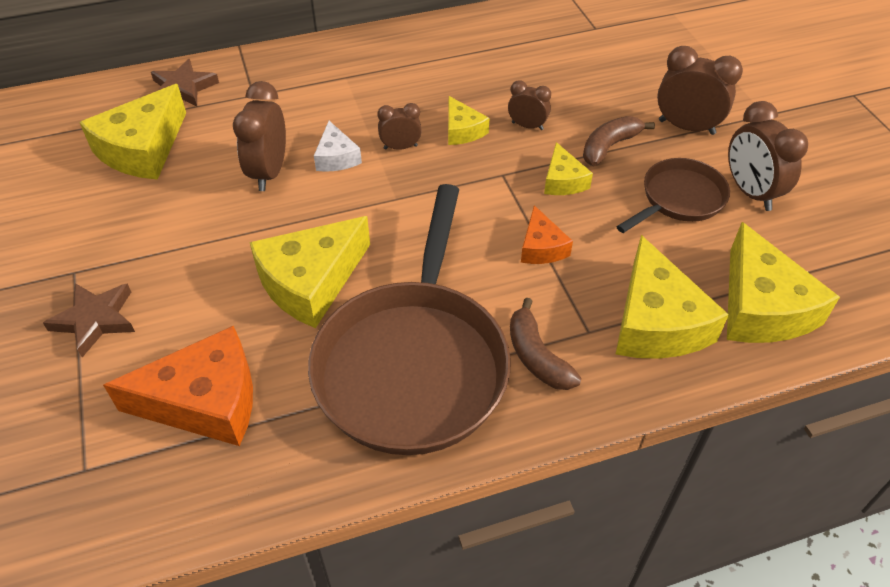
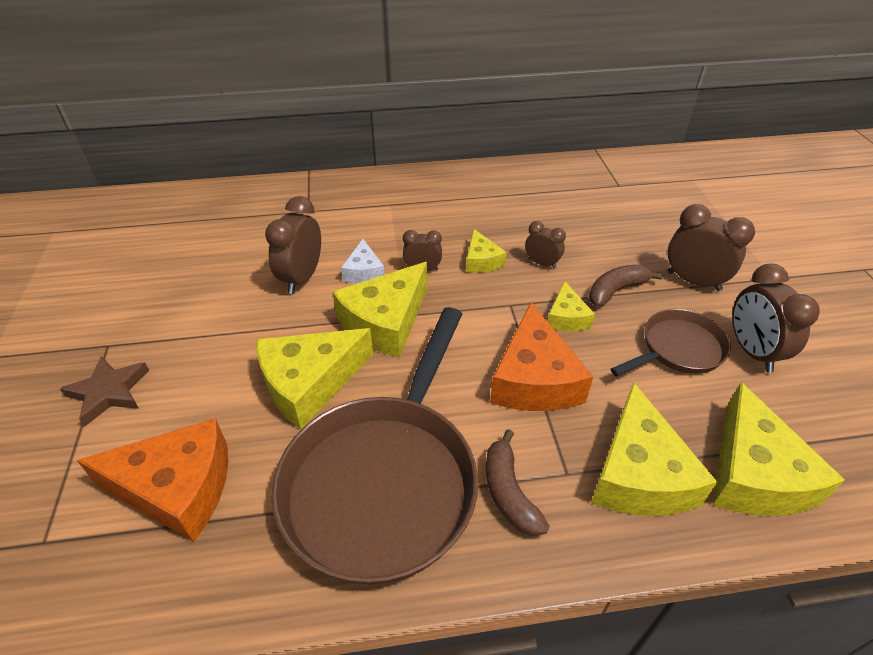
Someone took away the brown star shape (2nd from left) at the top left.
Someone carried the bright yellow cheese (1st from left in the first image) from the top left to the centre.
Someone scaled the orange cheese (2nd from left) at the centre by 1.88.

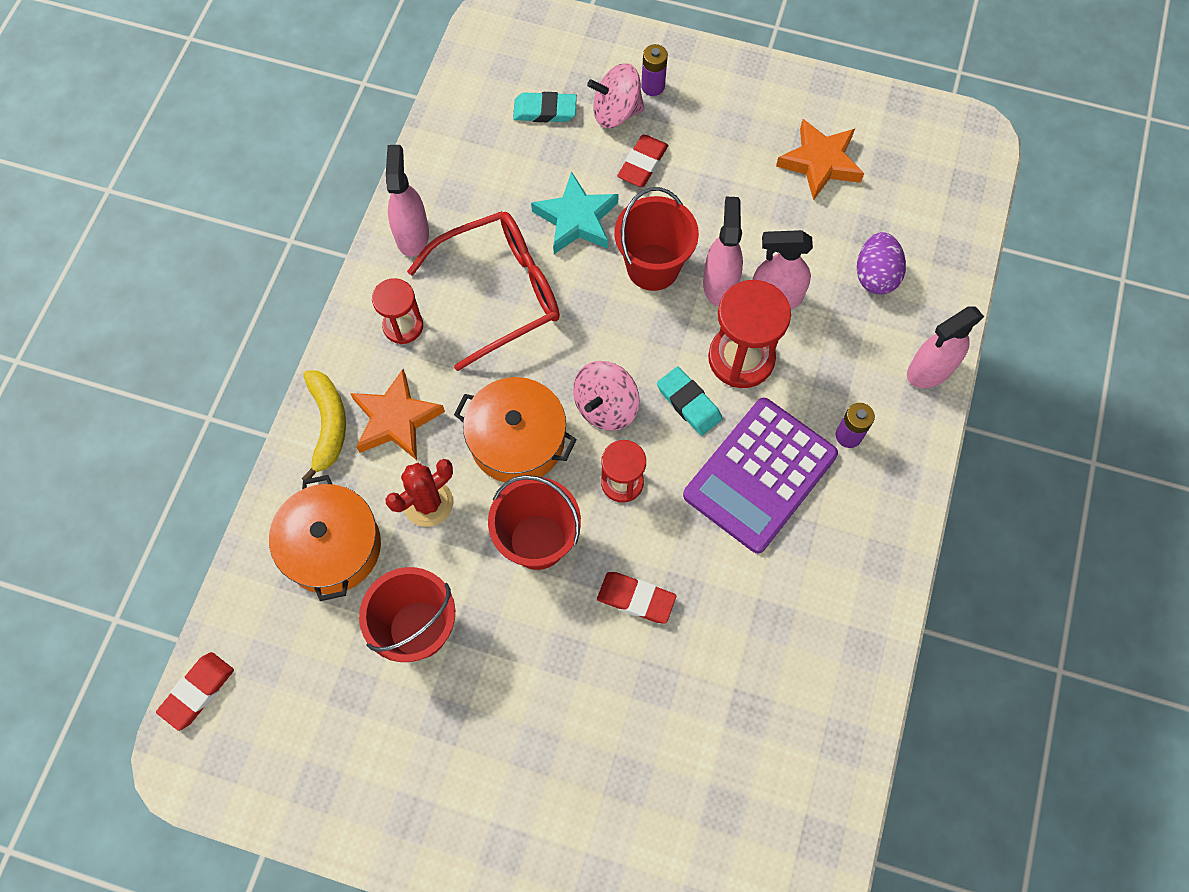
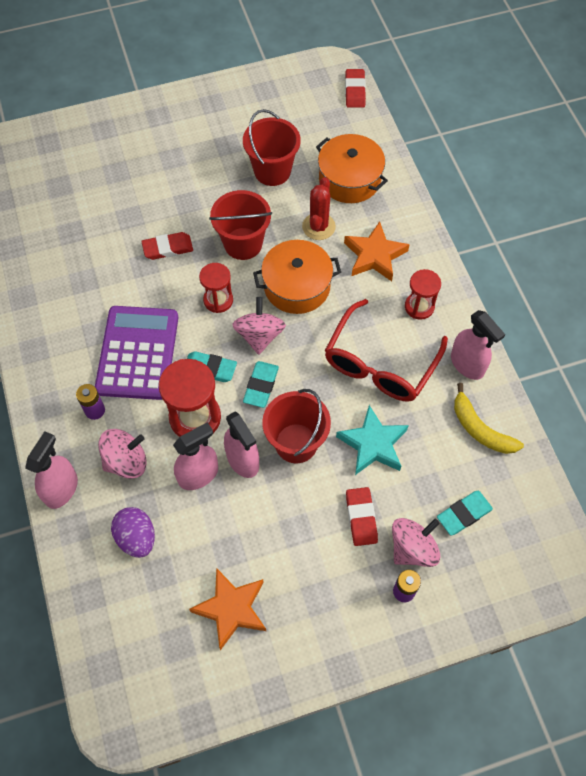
Someone carried the bright yellow toy banana from the middle left to the middle right.
Someone put down the turquoise pencil eraser (2nd from left) at the centre.
Someone put down the rose-pink toy top (1st from left) at the middle left.

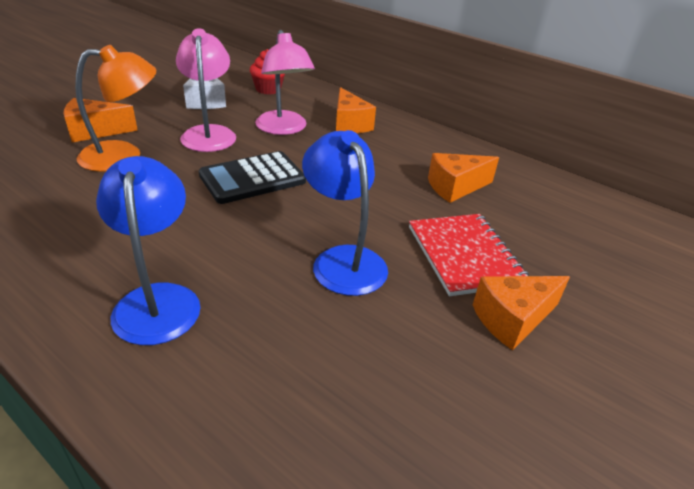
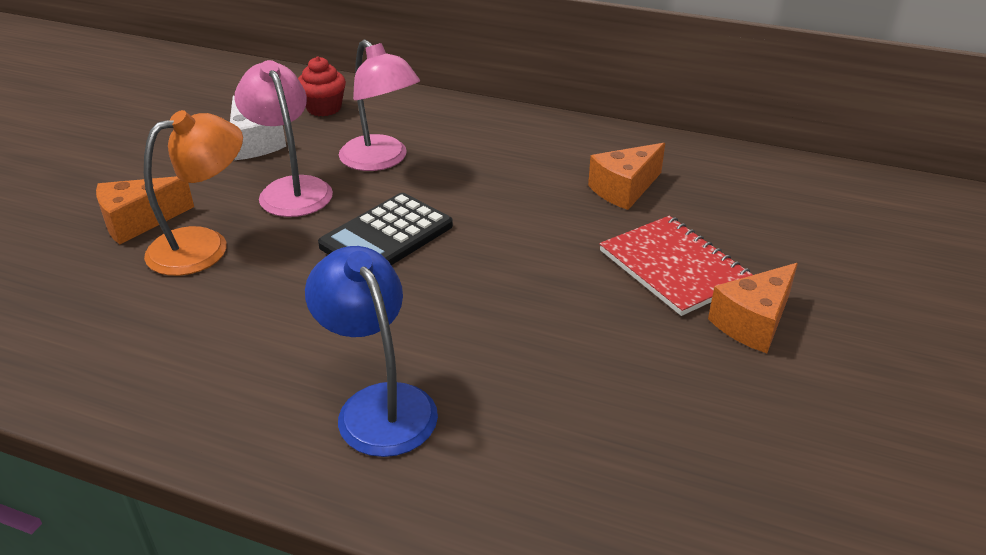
Someone took away the orange cheese (2nd from left) at the top centre.
Someone took away the blue desk lamp (2nd from left) at the centre.

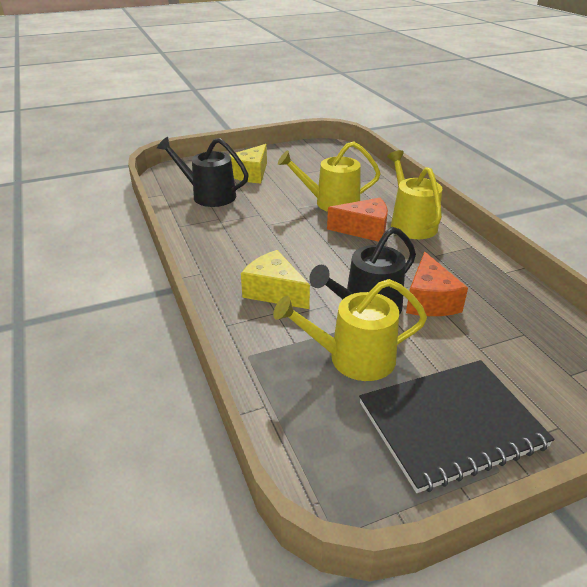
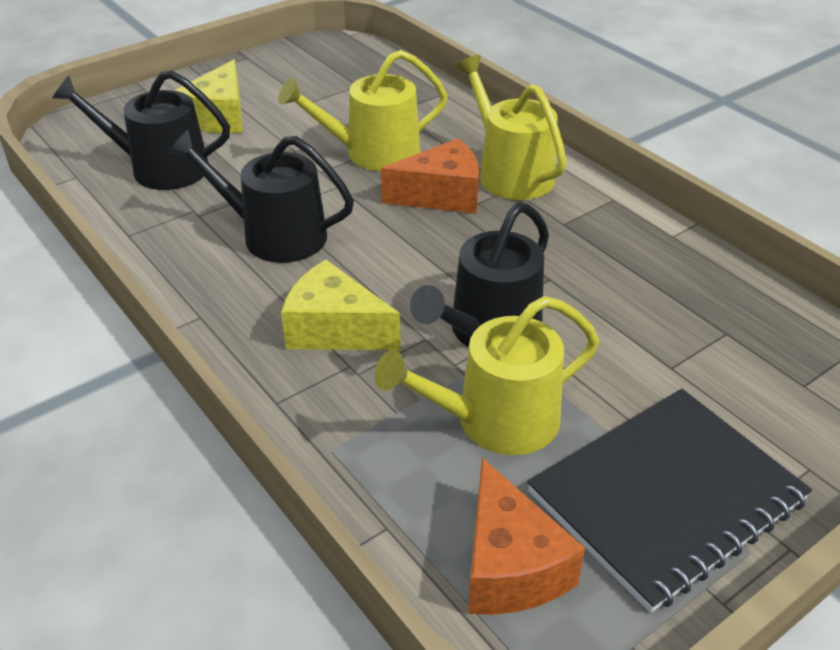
Someone carried the orange cheese (2nd from left) from the middle right to the bottom centre.
Someone put down the black watering can (2nd from left) at the top left.

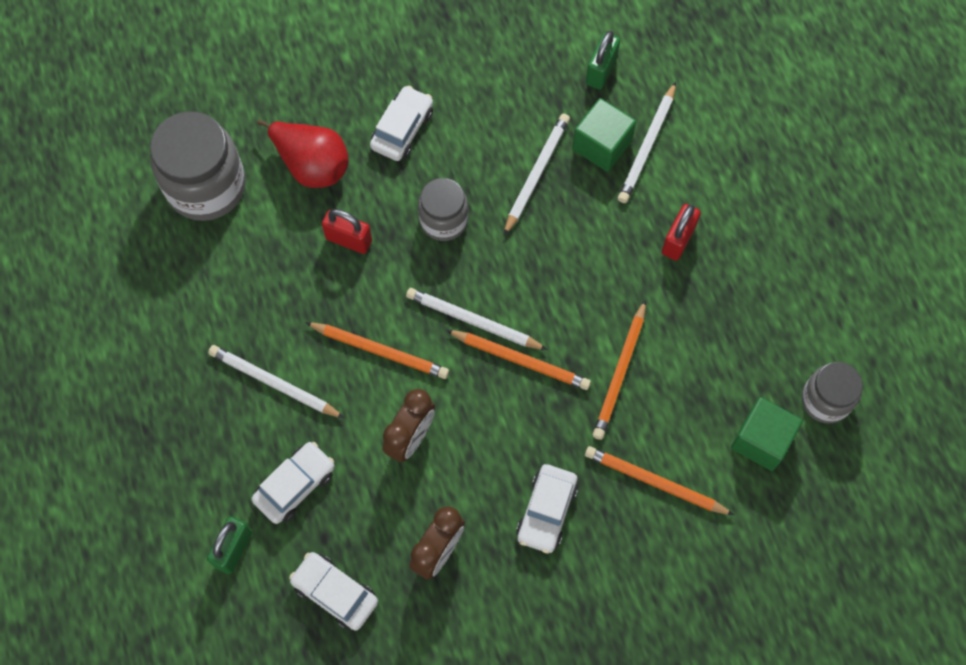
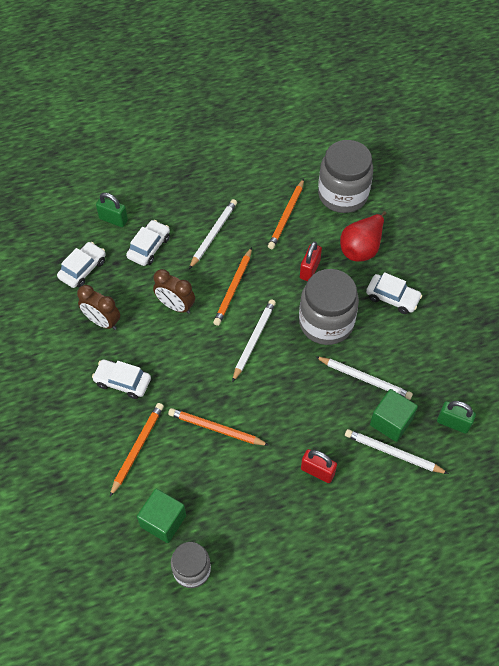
Someone scaled the grey preserve jar (2nd from left) at the top centre by 1.70.
Someone carried the orange lead pencil (2nd from left in the first image) from the centre to the top centre.
Someone rotated the pure white toy car (1st from left in the first image) at the bottom left by 105 degrees counterclockwise.

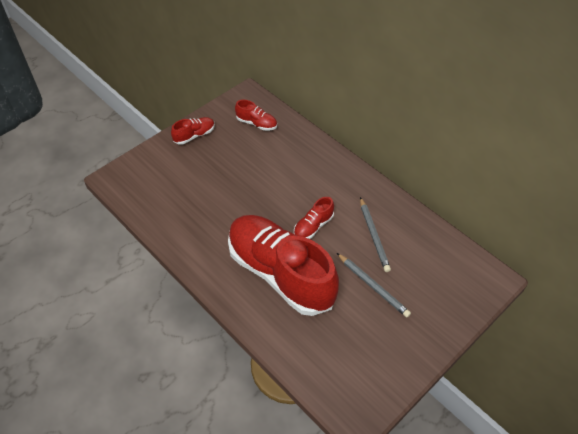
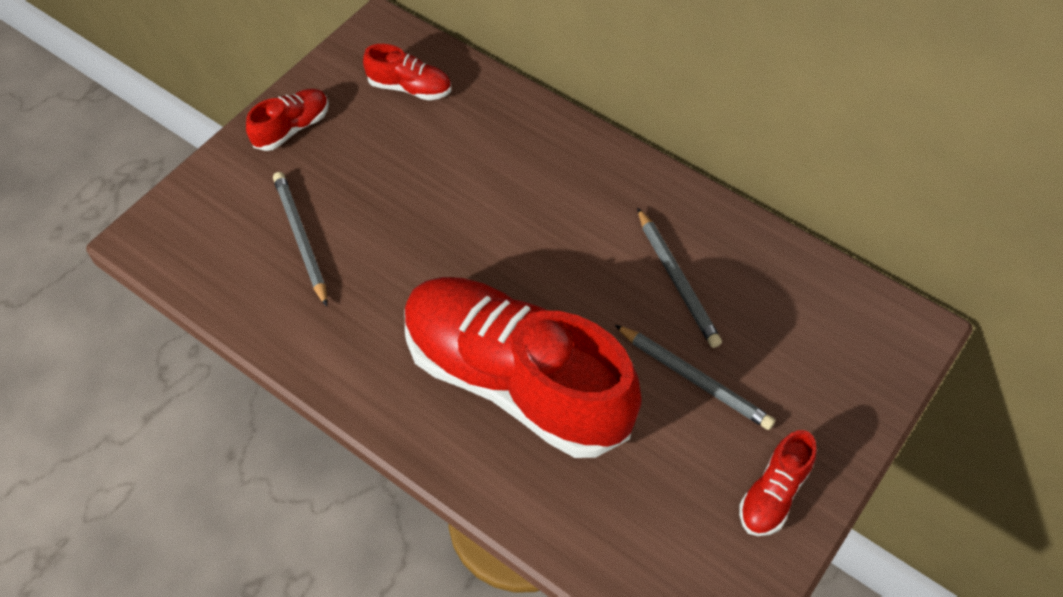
Someone carried the scarlet shoe (4th from left) from the centre to the bottom right.
Someone put down the grey lead pencil (1st from left) at the middle left.

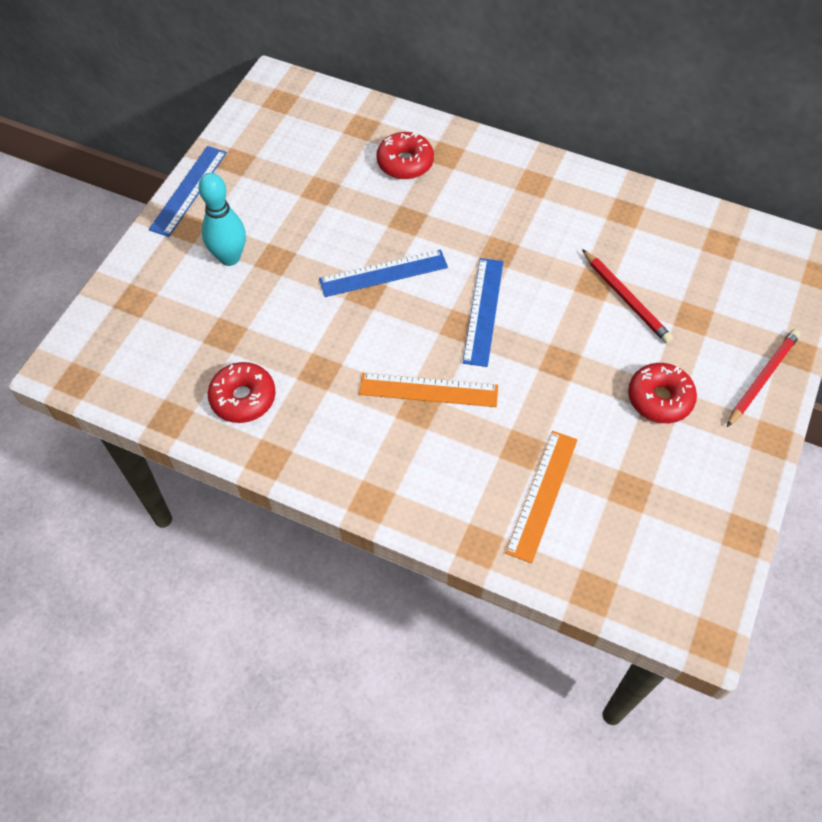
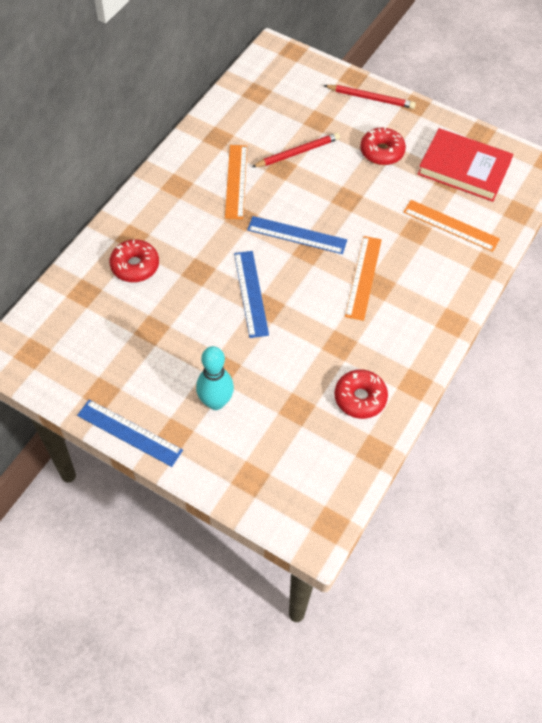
Someone rotated the scarlet lead pencil (2nd from left) at the middle right by 150 degrees clockwise.
Someone put down the scarlet hardback at the top right.
Someone put down the orange straightedge (1st from left) at the top centre.

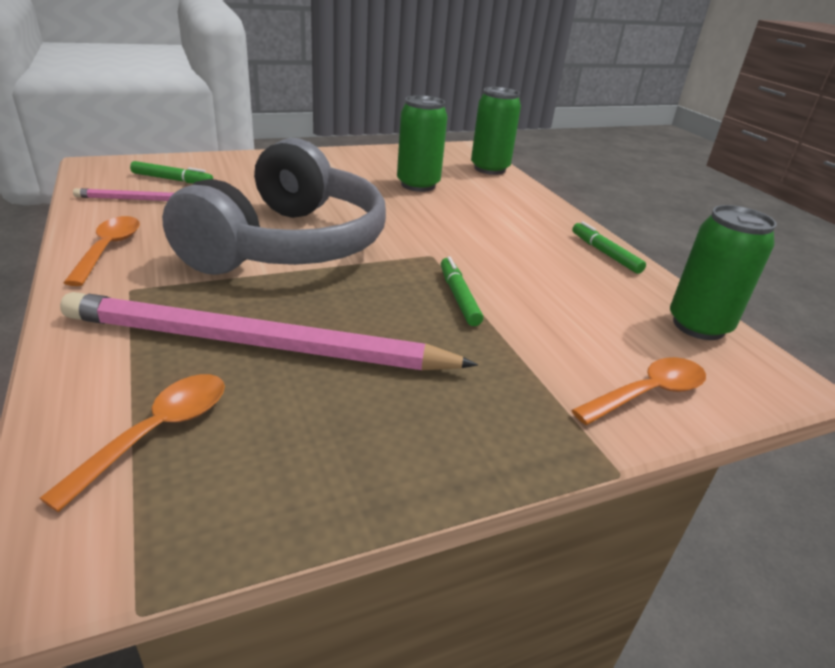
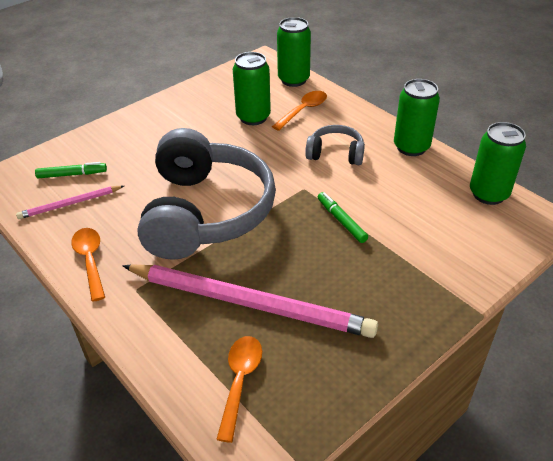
Someone swapped the leaf-green marker pen (3rd from left) at the middle right for the leaf-green can (3rd from left) at the top right.
Someone rotated the rose-pink lead pencil (2nd from left) at the middle left by 150 degrees counterclockwise.
Someone carried the orange teaspoon (3rd from left) from the middle right to the top centre.
Someone put down the grey headphones (2nd from left) at the top centre.

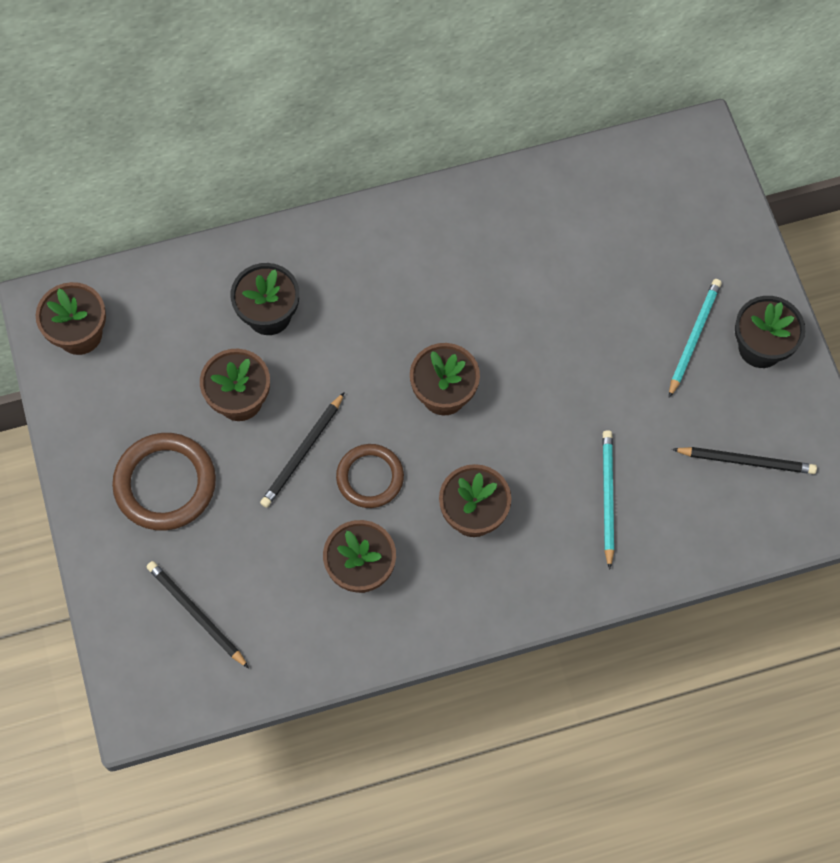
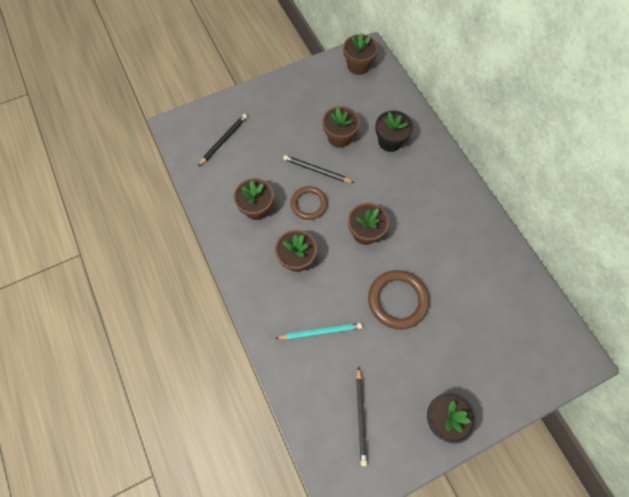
Someone took away the turquoise lead pencil (2nd from left) at the middle right.
Someone carried the brown ring (1st from left in the first image) from the middle left to the centre.

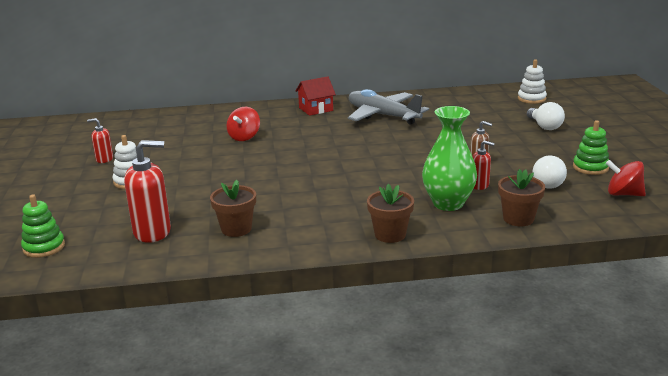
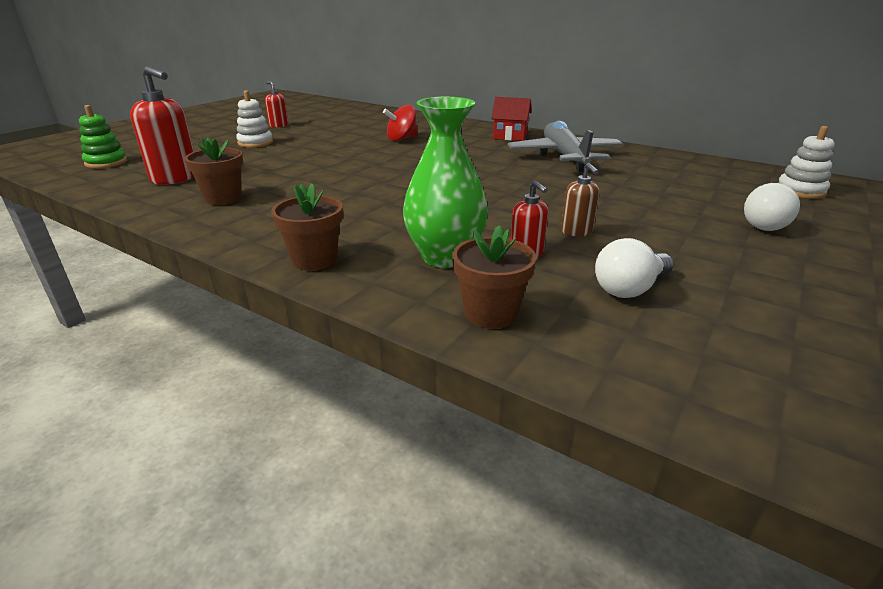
Someone took away the leaf-green stacking toy (2nd from left) at the middle right.
Someone took away the scarlet toy top (2nd from left) at the middle right.

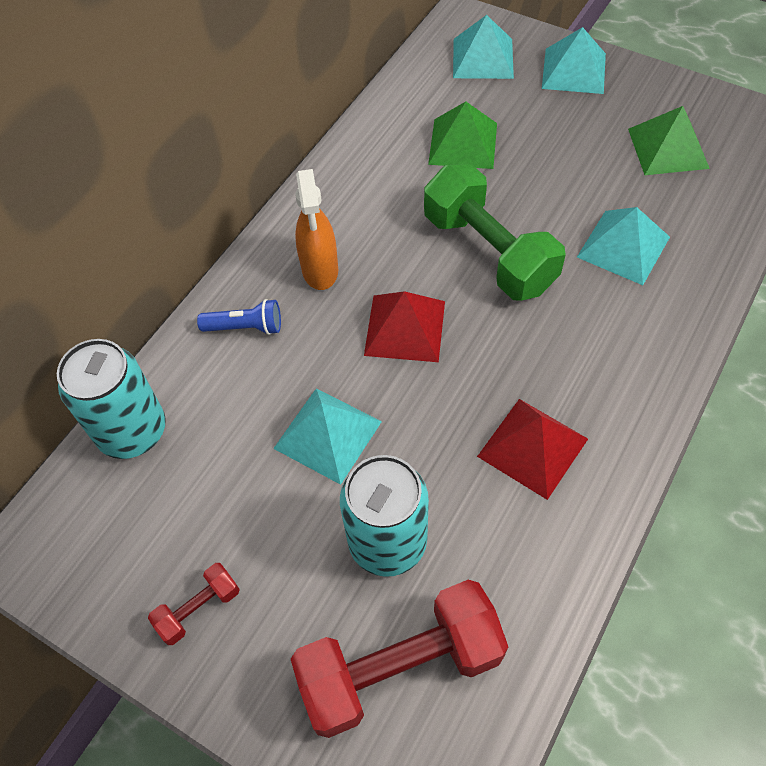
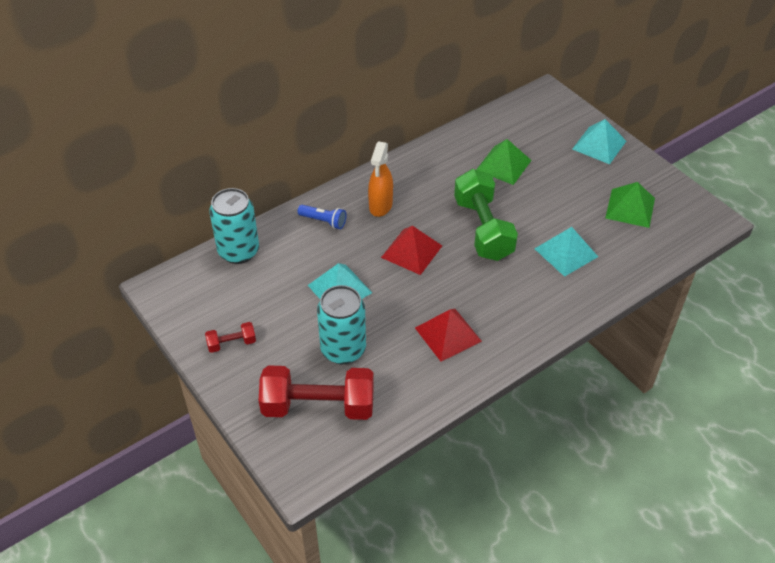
Someone took away the turquoise pyramid (2nd from left) at the top centre.

